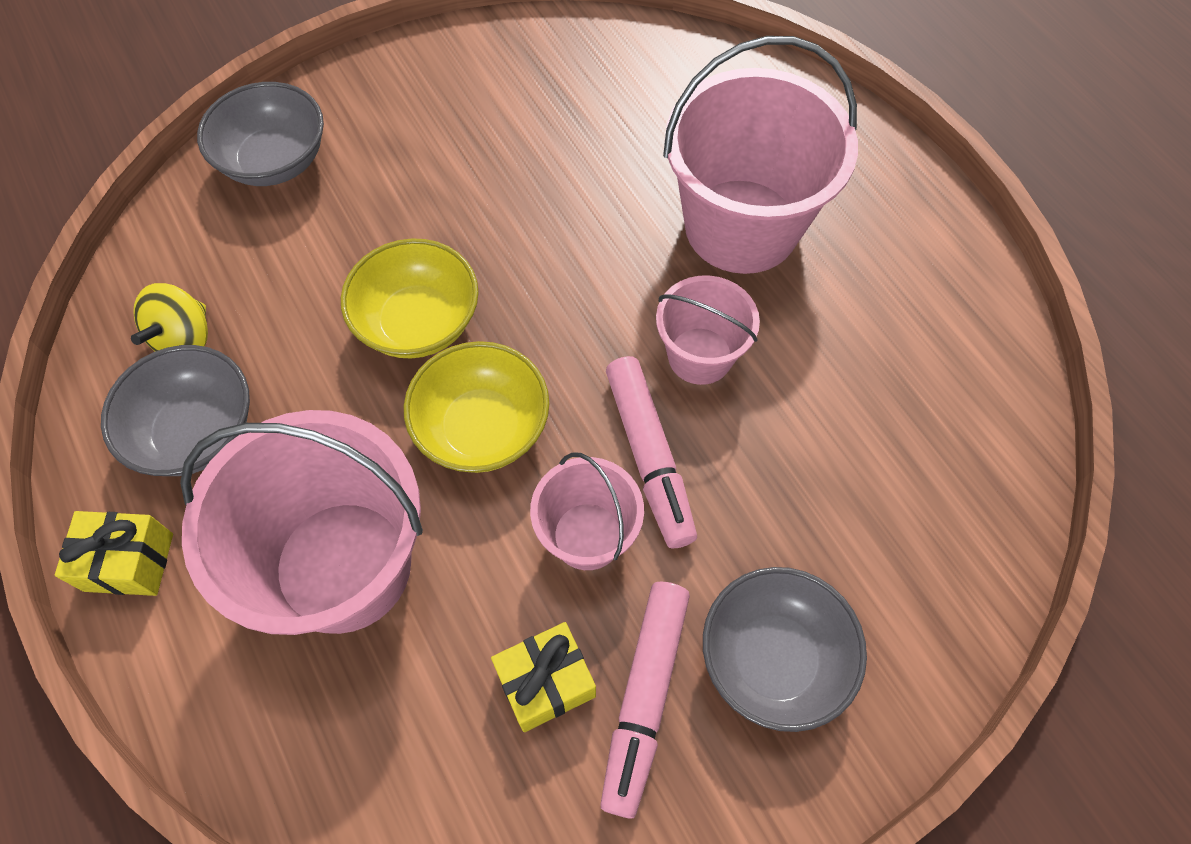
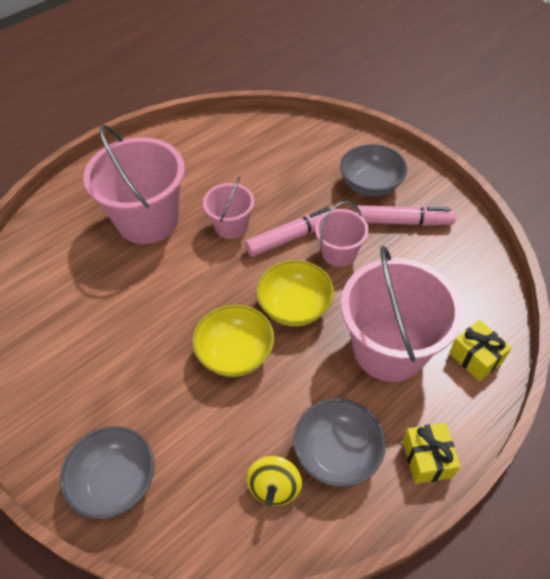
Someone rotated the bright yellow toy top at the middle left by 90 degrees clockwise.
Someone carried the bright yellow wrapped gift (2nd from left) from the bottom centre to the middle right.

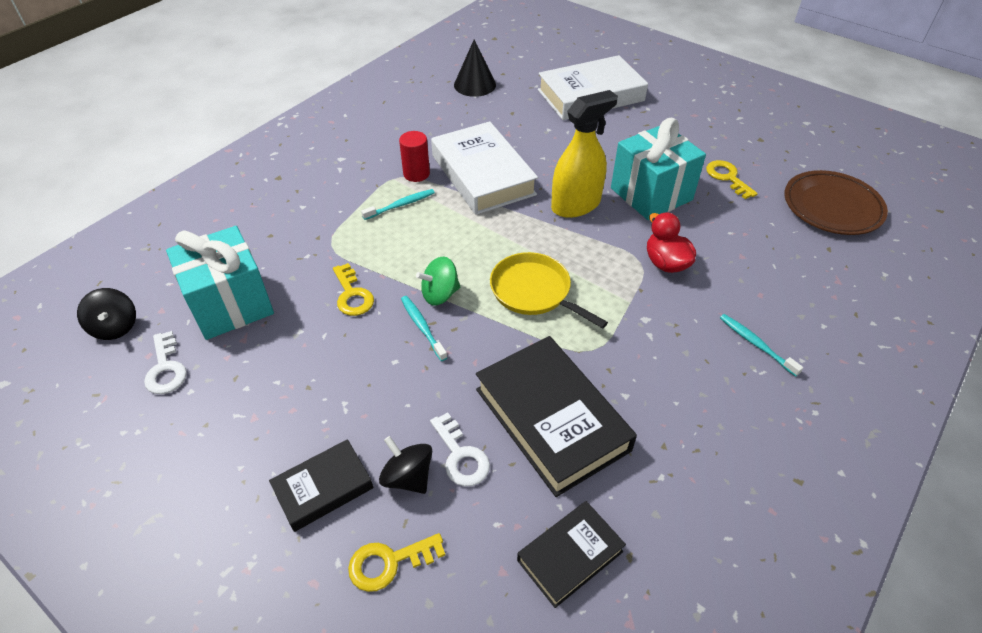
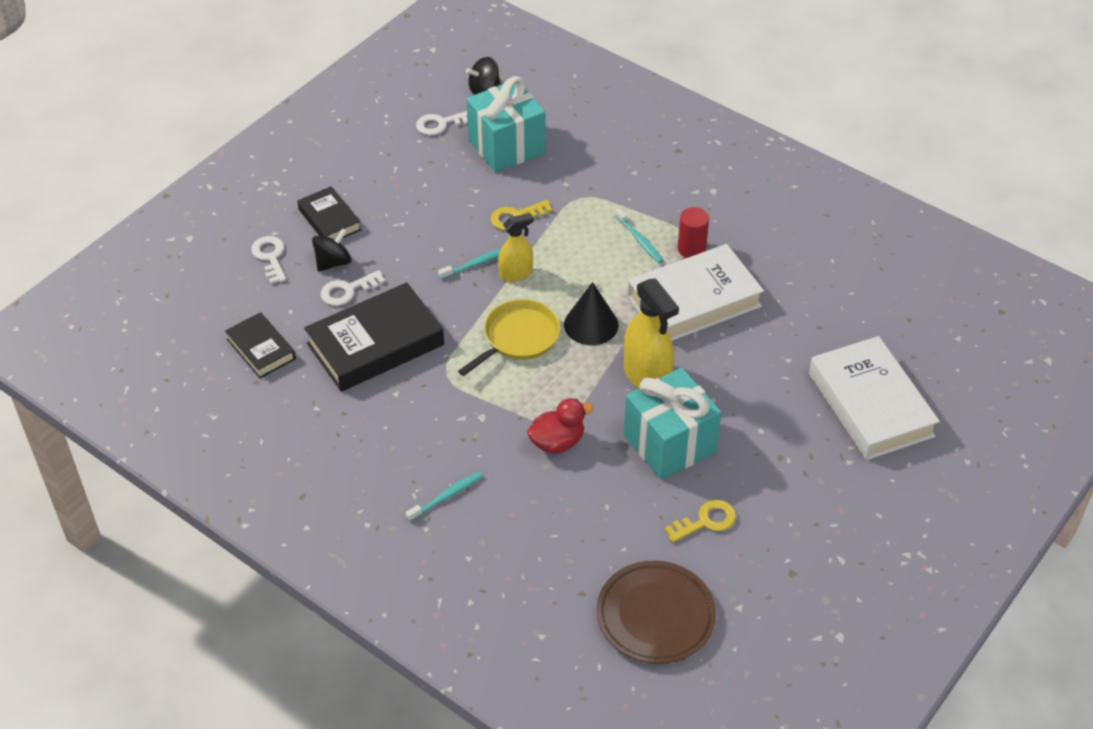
Someone carried the black solid cone from the top centre to the centre.
Someone swapped the leaf-green toy top at the centre for the bright yellow sprayer (1st from left) at the centre.
Someone repainted the bright yellow door key (2nd from left) at the bottom centre, which became the pure white door key (1st from left) at the middle left.

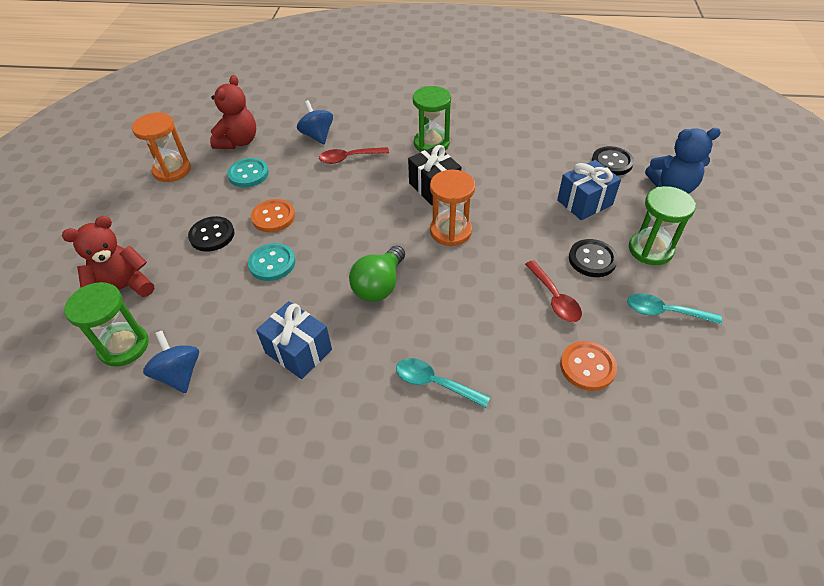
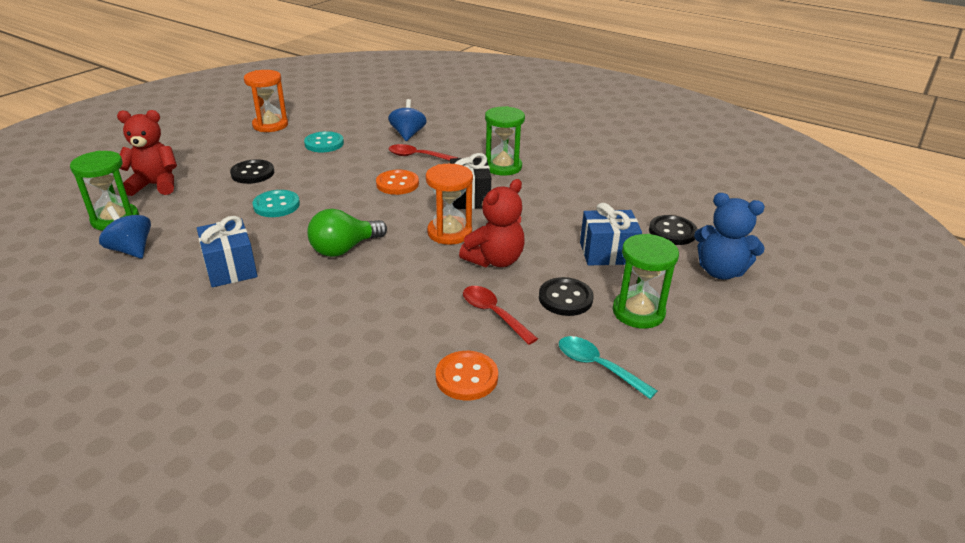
Someone carried the scarlet stuffed bear (2nd from left) from the top left to the centre.
Someone carried the orange sewing button (1st from left) from the middle left to the centre.
Someone rotated the scarlet teaspoon (2nd from left) at the middle right by 135 degrees clockwise.
Someone rotated the blue toy top (1st from left) at the middle left by 45 degrees counterclockwise.
Someone took away the turquoise teaspoon (1st from left) at the centre.

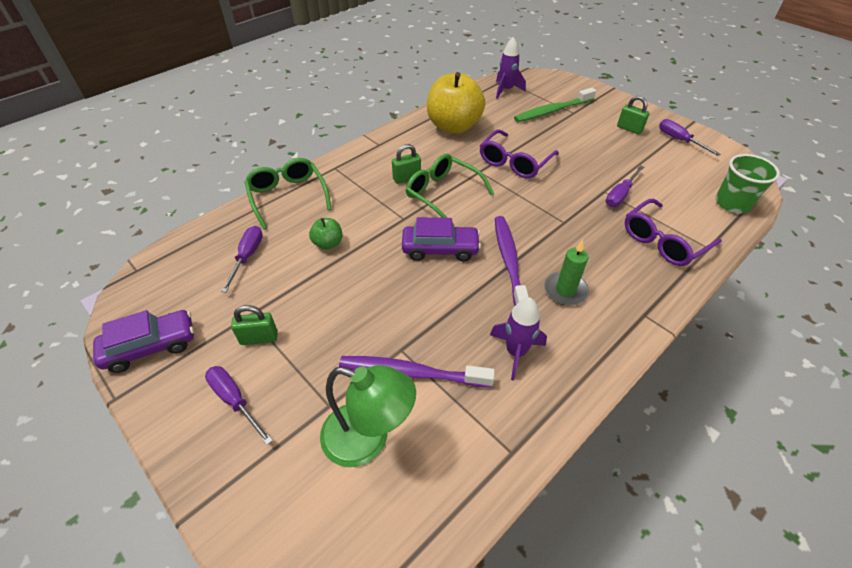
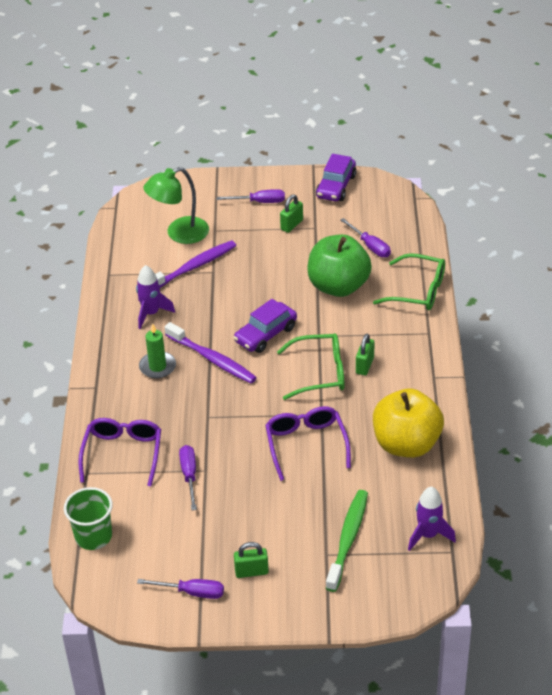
Someone scaled the leaf-green apple at the centre by 2.25.

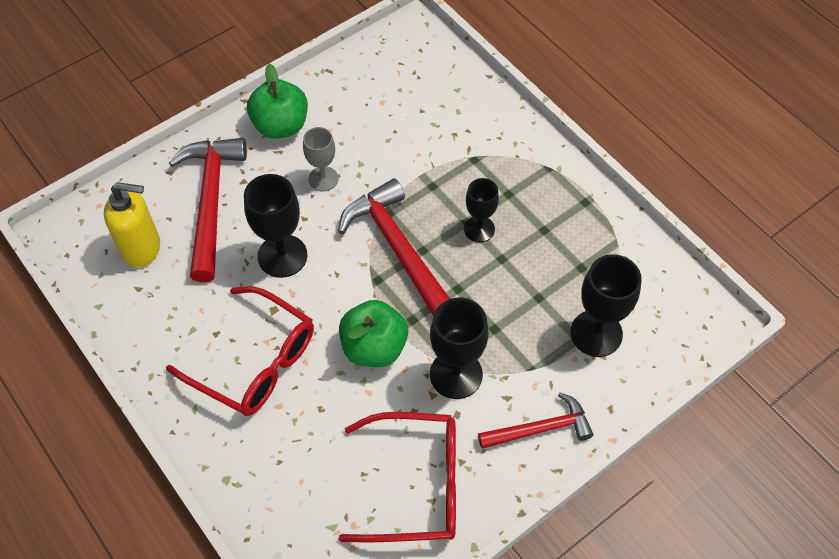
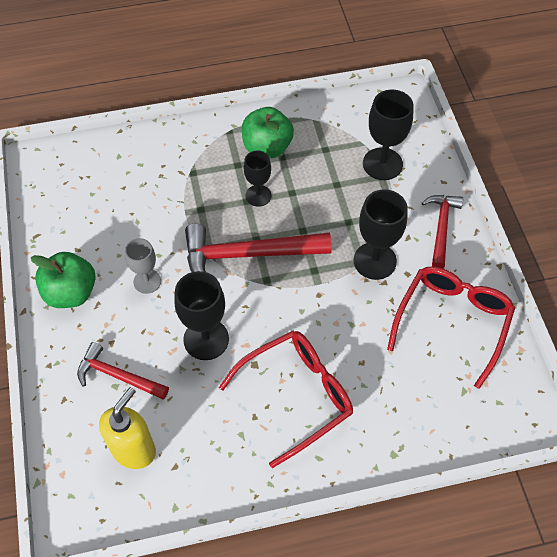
Someone scaled the scarlet claw hammer (1st from left) at the middle left by 0.60.
Someone carried the leaf-green apple (2nd from left) from the centre to the top centre.

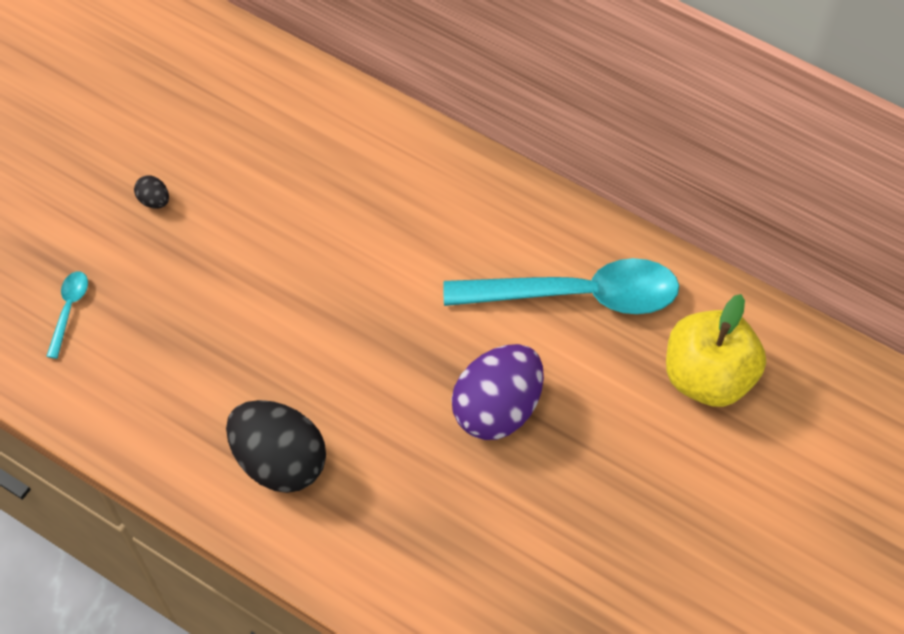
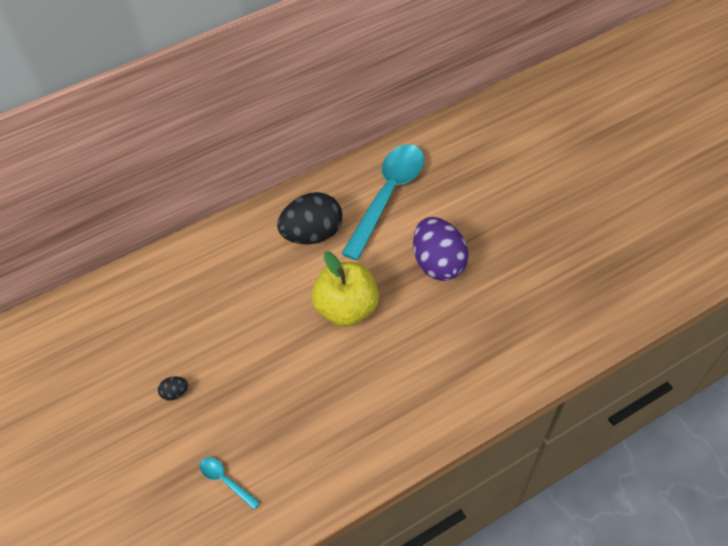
Someone carried the bright yellow apple from the middle right to the centre.
Someone carried the black egg shape (2nd from left) from the bottom left to the centre.

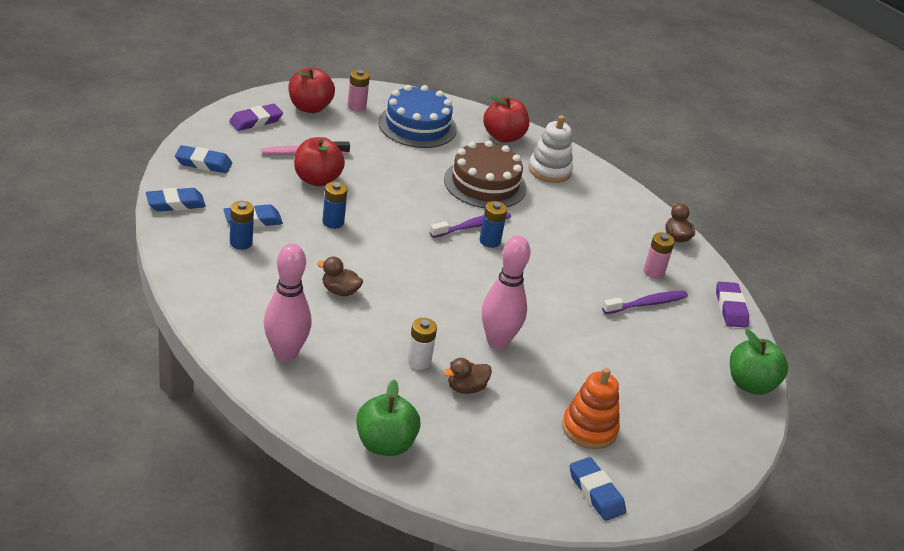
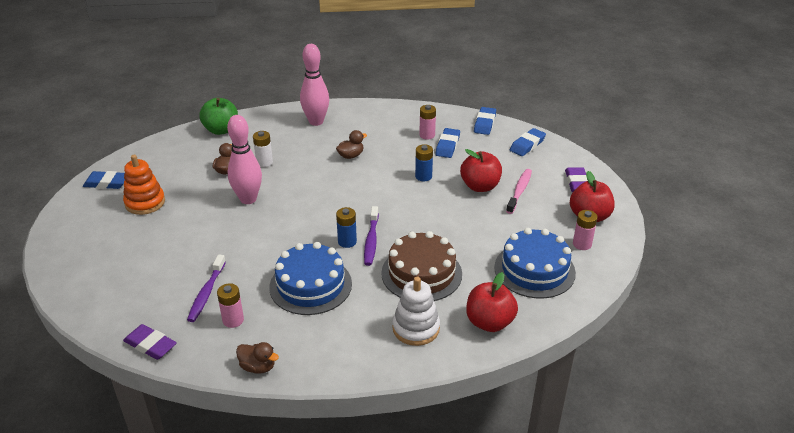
Someone repainted the blue AA battery (1st from left) at the middle left, which became the rose-pink AA battery (2nd from left) at the top centre.
Someone took away the leaf-green apple (2nd from left) at the middle right.
Someone put down the blue cake (1st from left) at the centre.

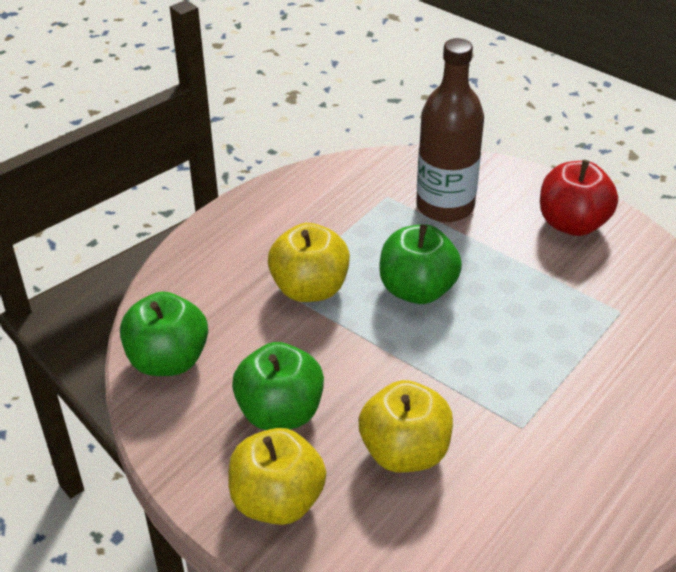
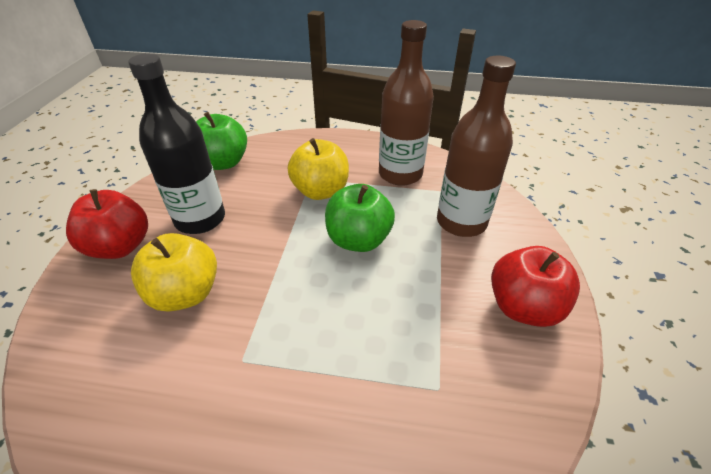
Someone swapped the leaf-green apple (2nd from left) at the bottom centre for the black bottle at the top left.
Someone repainted the bright yellow apple (1st from left) at the bottom centre, which became the scarlet apple (1st from left) at the middle left.
Someone put down the brown bottle (1st from left) at the top centre.

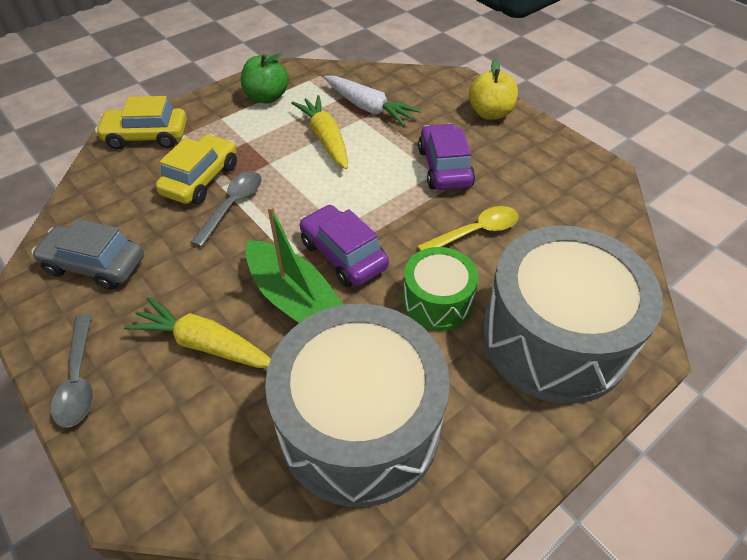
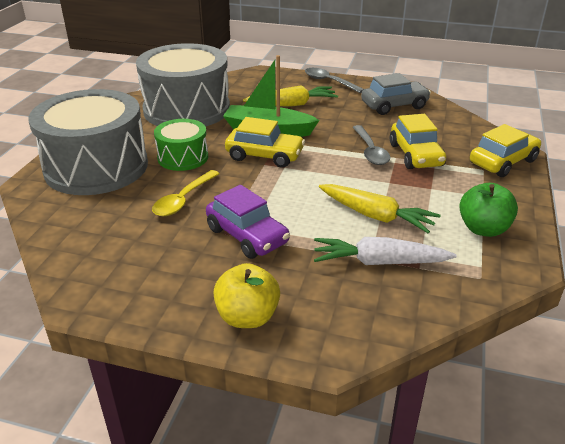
Someone repainted the violet toy car (1st from left) at the centre, which became the bright yellow toy car (1st from left) at the top centre.

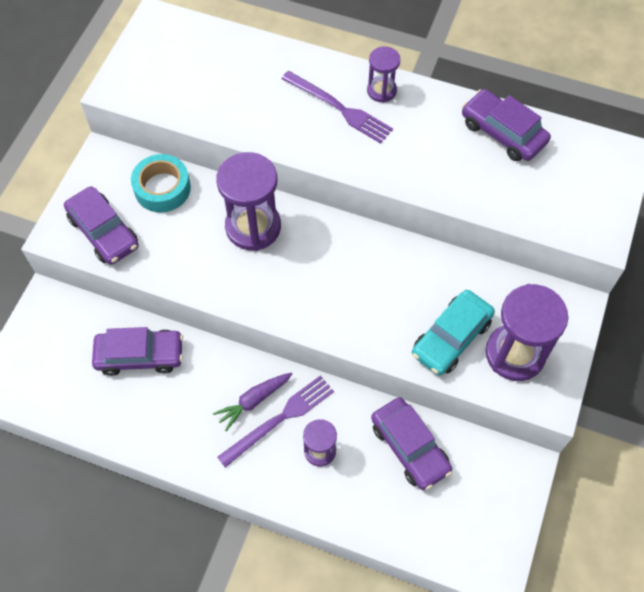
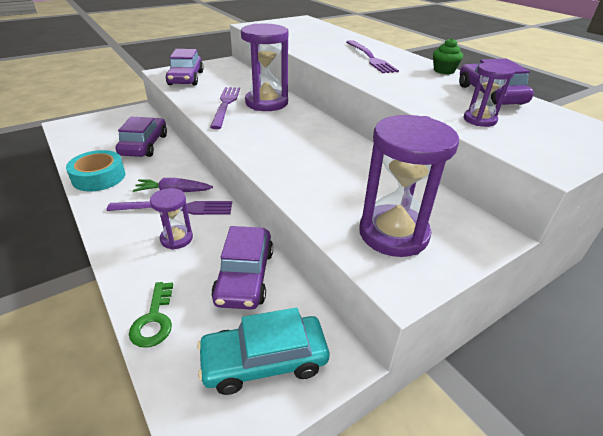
Someone carried the violet sandglass (3rd from left in the first image) from the top centre to the top right.
Someone carried the turquoise tape from the top left to the middle left.
Someone carried the turquoise toy car from the middle right to the bottom centre.
Someone rotated the violet toy car (2nd from left in the first image) at the middle left by 120 degrees counterclockwise.
Someone put down the leaf-green muffin at the top right.
Someone put down the violet fork (2nd from left) at the top centre.
Someone put down the leaf-green door key at the bottom left.

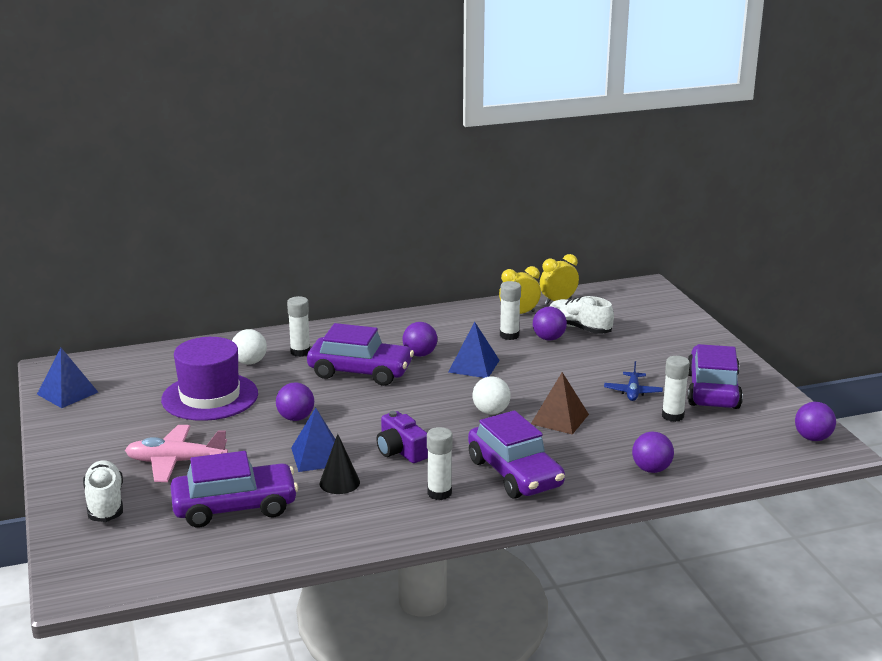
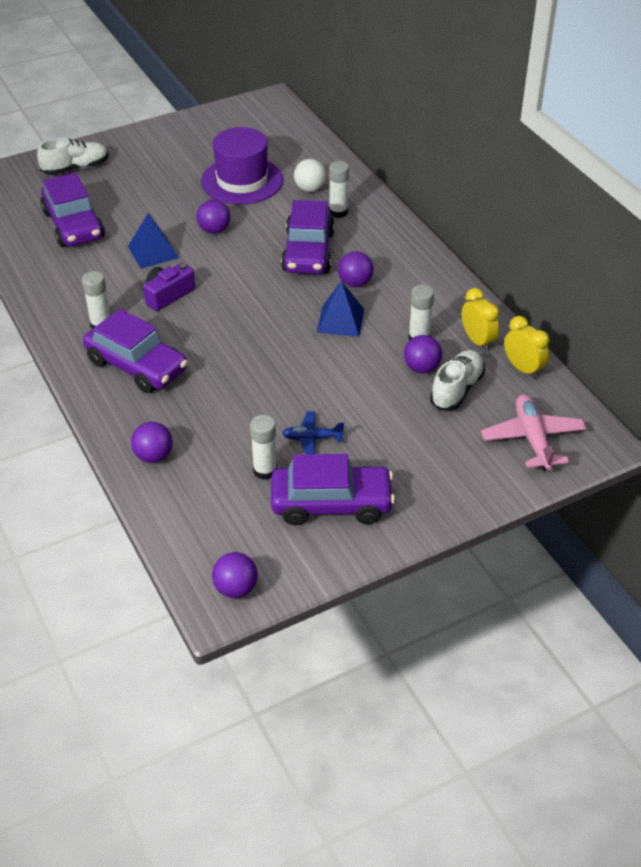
Someone took away the blue pyramid (1st from left) at the middle left.
Someone took away the brown pyramid at the centre.
Someone took away the pure white sphere (2nd from left) at the centre.
Someone rotated the violet toy car (3rd from left in the first image) at the bottom centre by 105 degrees counterclockwise.
Someone carried the rose-pink plane from the bottom left to the middle right.
Someone took away the black solid cone at the bottom centre.

